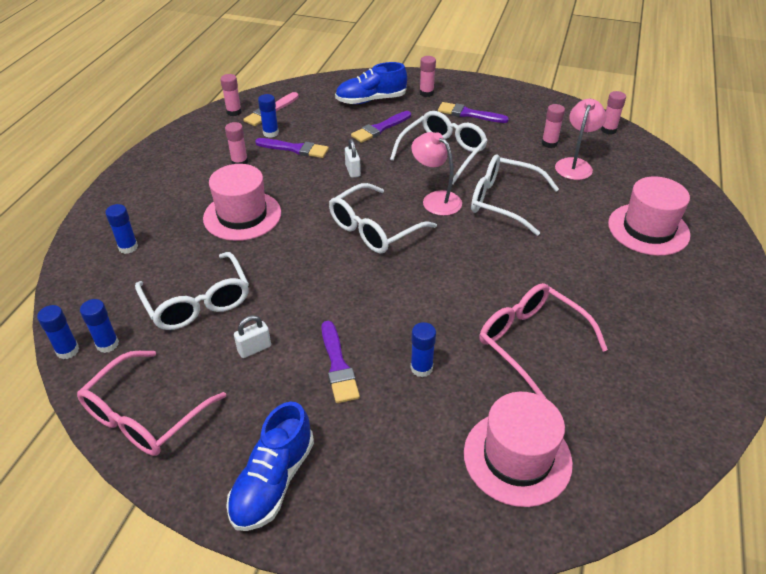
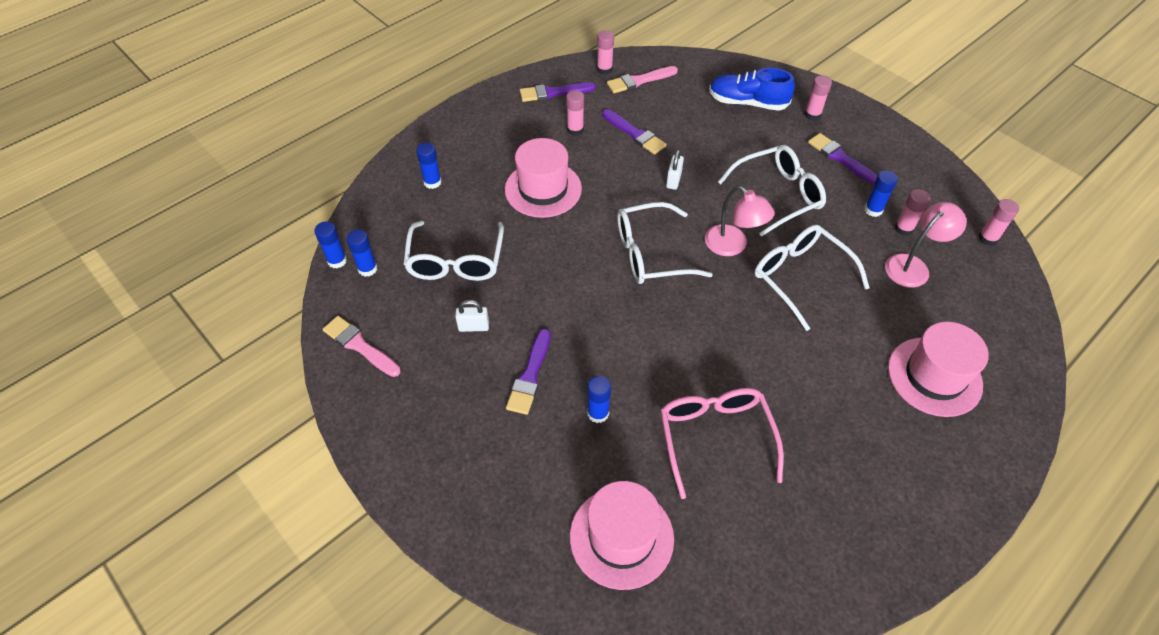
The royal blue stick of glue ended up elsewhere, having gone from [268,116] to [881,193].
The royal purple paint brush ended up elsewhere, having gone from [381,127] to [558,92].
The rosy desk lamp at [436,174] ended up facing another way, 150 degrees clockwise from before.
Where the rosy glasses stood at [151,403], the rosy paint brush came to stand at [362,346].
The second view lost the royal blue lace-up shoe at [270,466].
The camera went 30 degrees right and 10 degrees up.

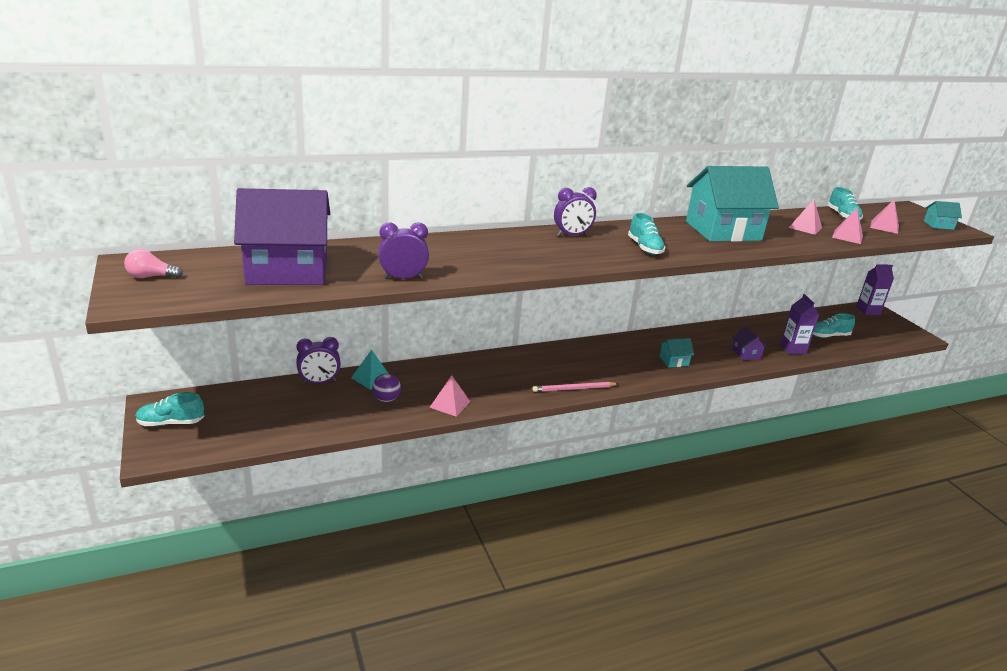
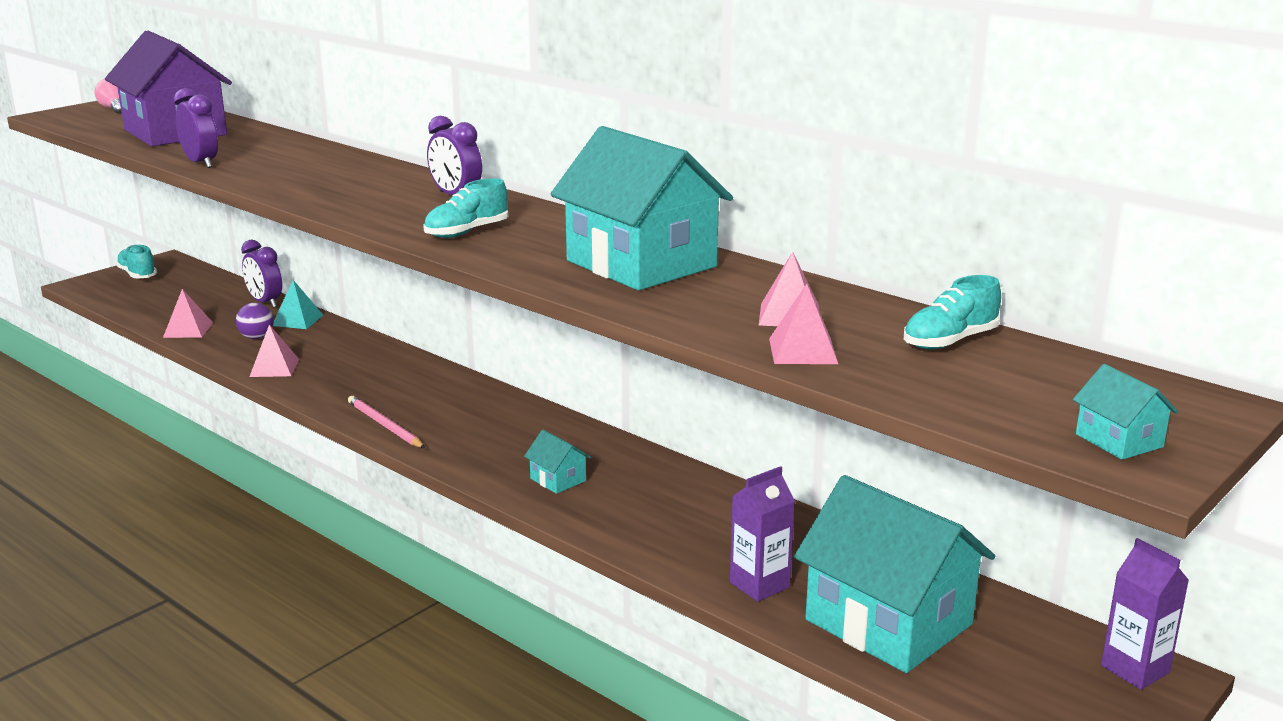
The rosy pyramid ended up elsewhere, having gone from [884,216] to [188,313].
Where the aqua lace-up shoe stood at [834,325], the aqua toy house came to stand at [894,574].
The second view lost the royal purple toy house at [749,343].
The camera went 65 degrees right and 5 degrees down.

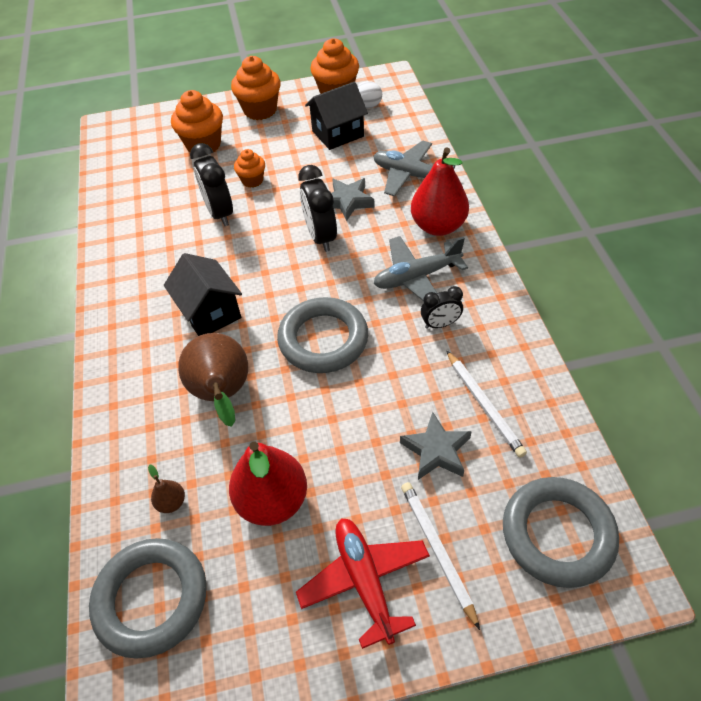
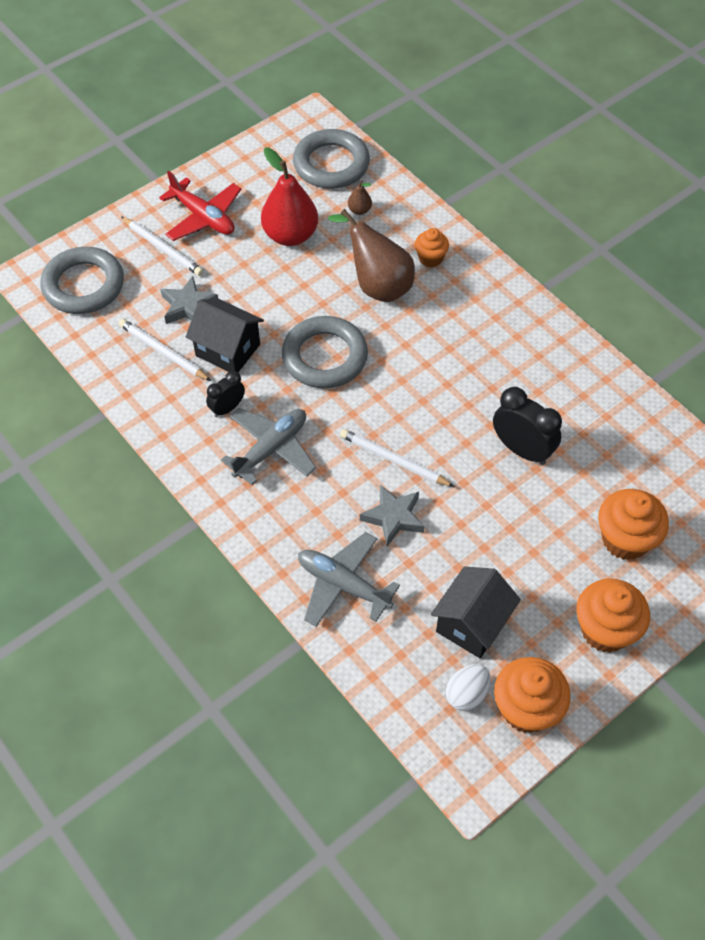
The grey plane at [414,168] ended up facing another way, 150 degrees counterclockwise from before.
The second view lost the red pear fruit at [440,192].
The orange cupcake ended up elsewhere, having gone from [249,168] to [432,247].
Where the ebony alarm clock stood at [317,208], the snow-white wooden pencil came to stand at [397,458].
The ebony toy house ended up elsewhere, having gone from [203,294] to [225,335].
The camera went 150 degrees right and 5 degrees up.

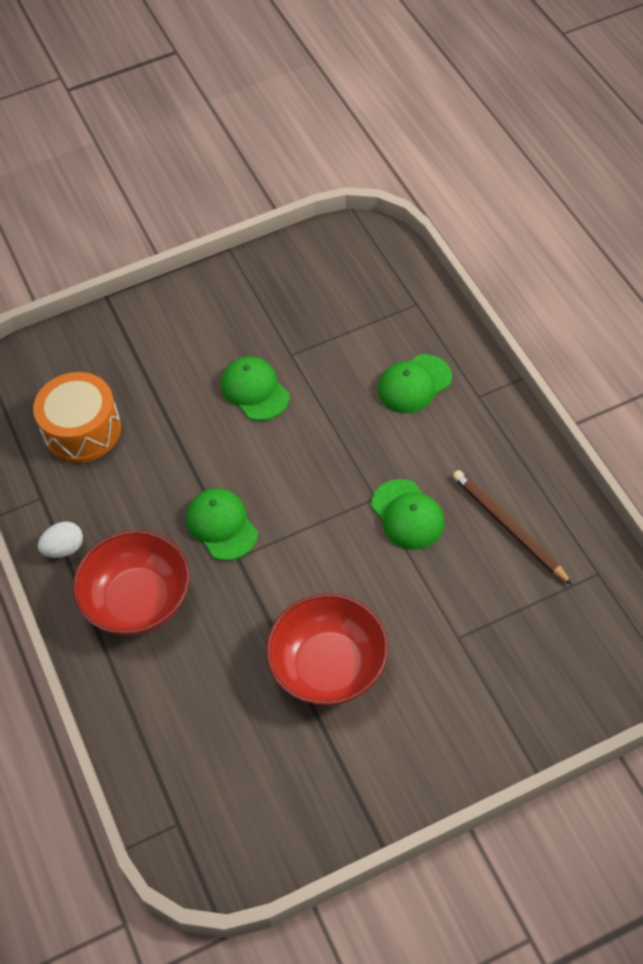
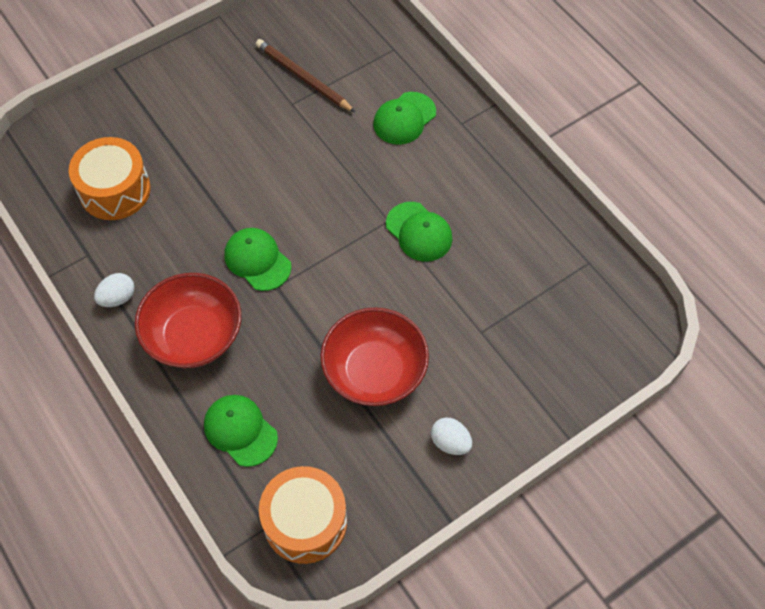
The emerald baseball cap ended up elsewhere, having gone from [255,389] to [241,431].
The brown wooden pencil ended up elsewhere, having gone from [513,527] to [305,75].
The second view gained the snow-white egg shape at [451,436].
The second view gained the orange snare drum at [303,515].
The camera went 15 degrees left and 5 degrees up.

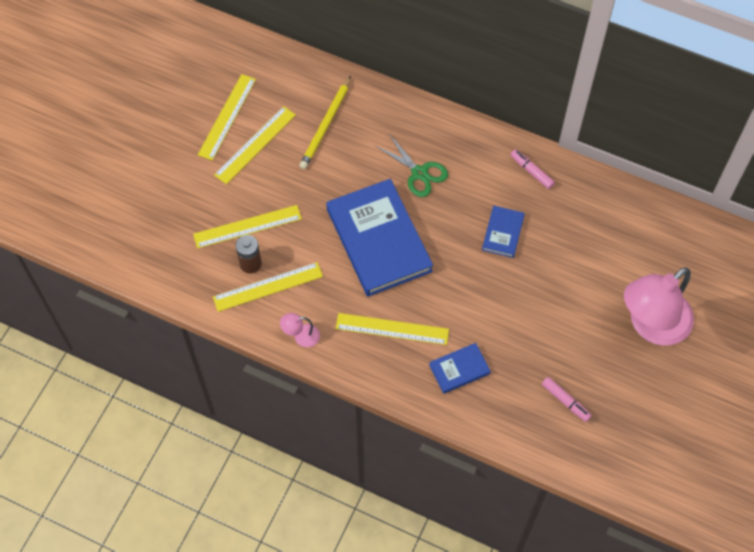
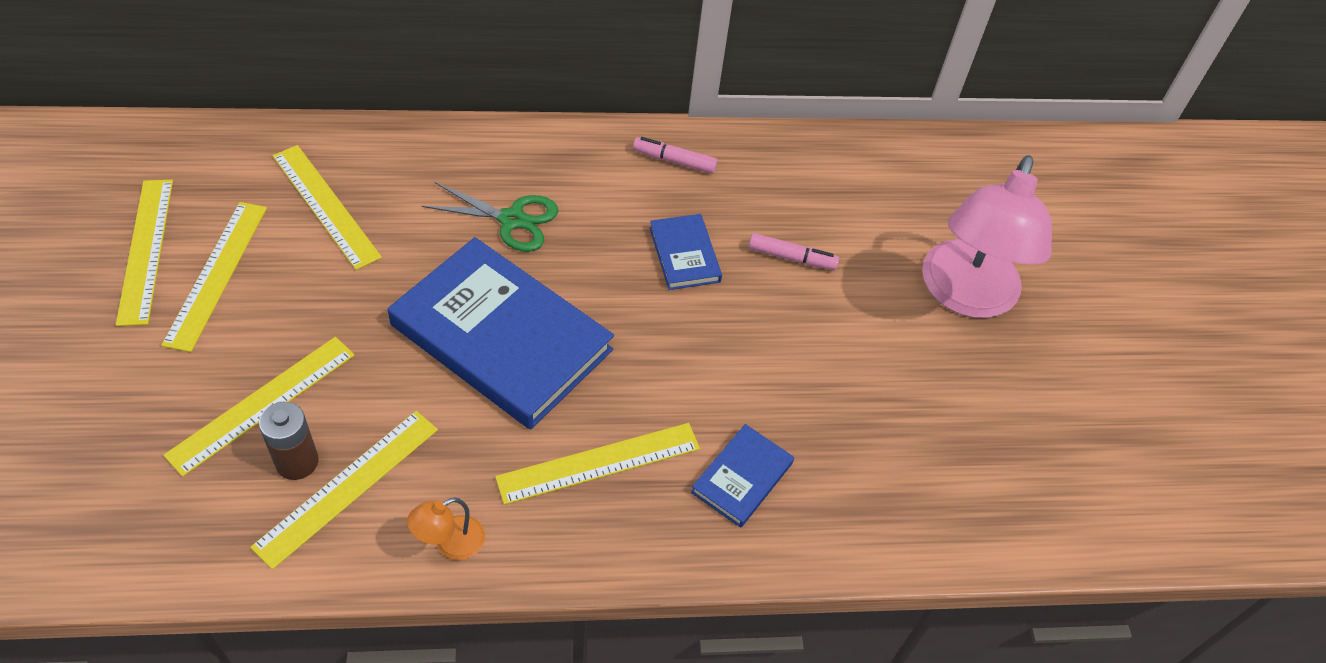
Where the golden wooden pencil stood at [325,122], the golden measuring stick came to stand at [327,207].
What was the rosy desk lamp at [300,330] turned into the orange desk lamp at [446,528].
The rosy marker ended up elsewhere, having gone from [567,399] to [794,251].
The camera went 35 degrees left and 10 degrees down.

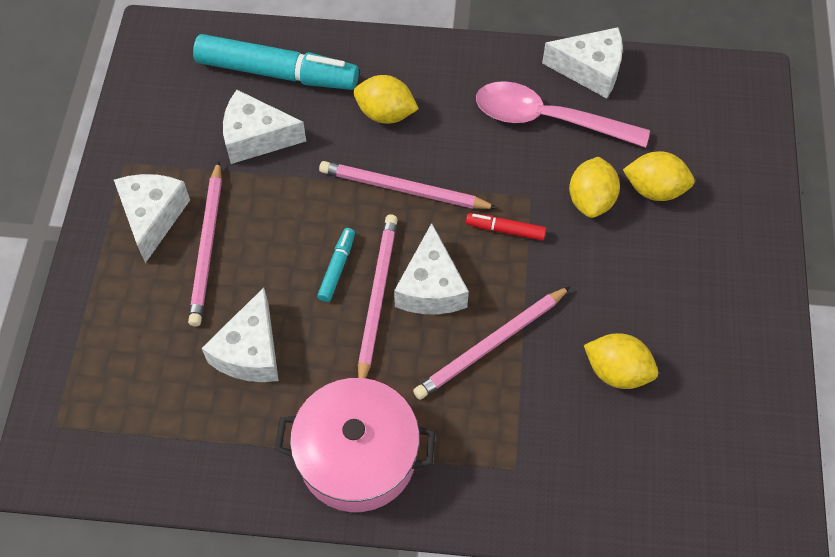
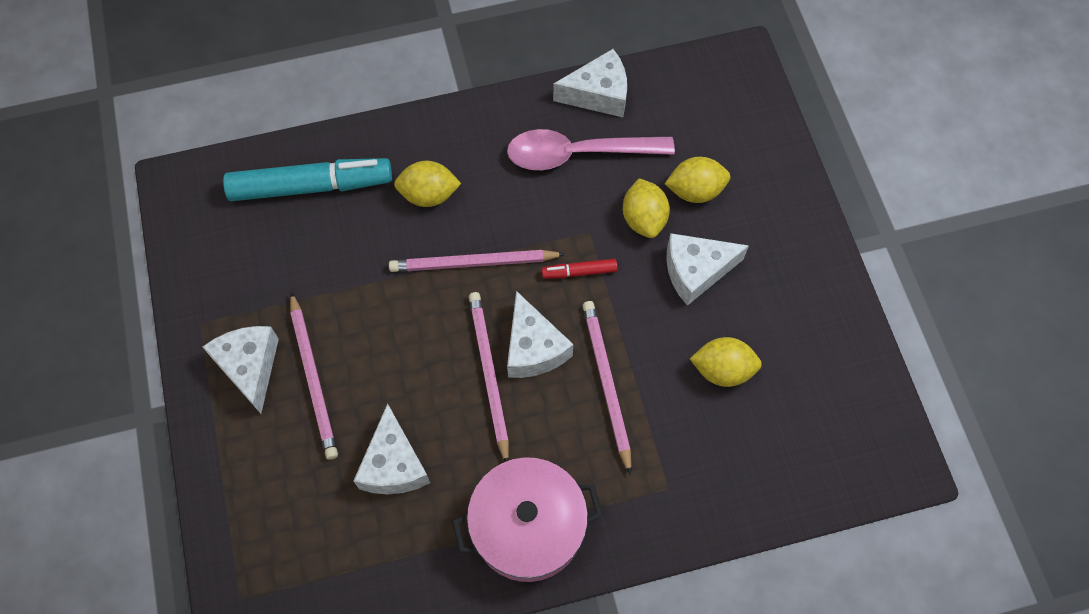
The snow-white piece of cheese ended up elsewhere, having gone from [264,127] to [707,269].
The second view lost the aqua marker at [336,265].
The rosy wooden pencil at [492,343] ended up facing another way, 135 degrees clockwise from before.
The camera went 20 degrees left and 5 degrees up.

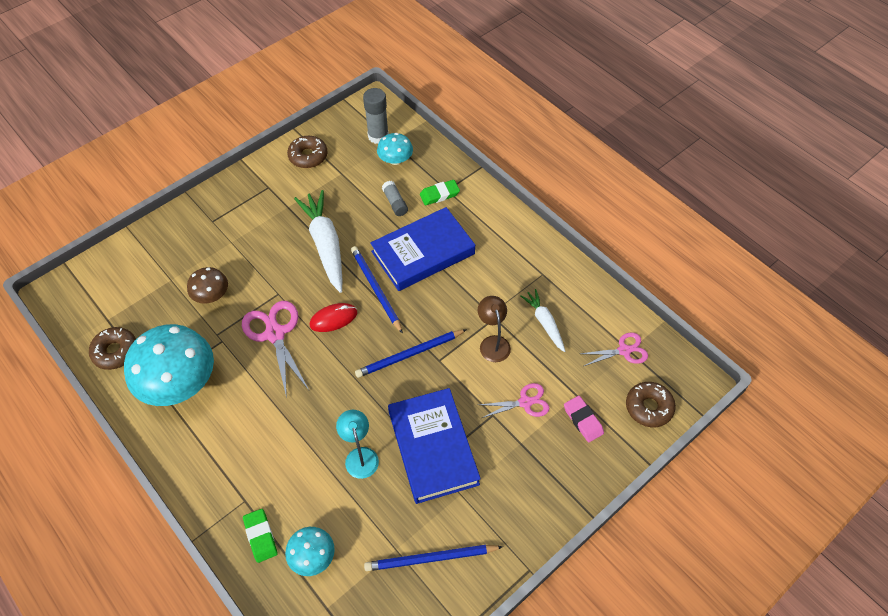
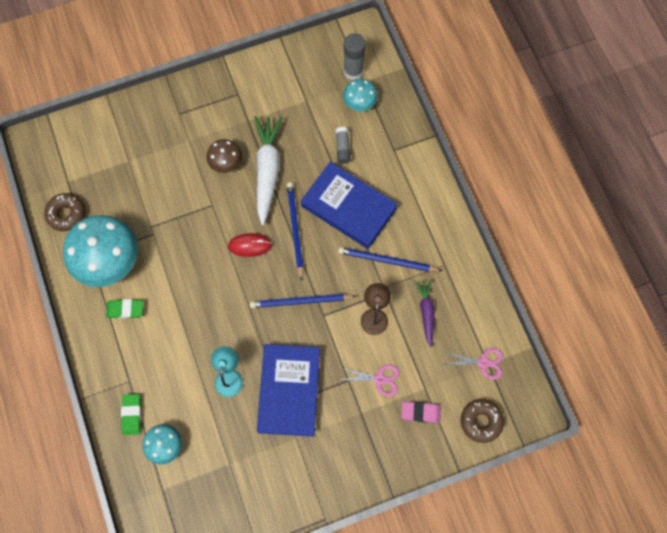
The second view lost the brown doughnut at [307,152].
The emerald eraser ended up elsewhere, having gone from [440,192] to [124,309].
The royal blue hardcover at [422,249] ended up facing another way, 45 degrees clockwise from before.
The brown toadstool ended up elsewhere, having gone from [207,285] to [224,156].
What was the snow-white carrot at [542,320] turned into the royal purple carrot at [425,313].
The second view lost the rosy scissors at [275,349].
The rosy eraser at [584,419] ended up facing another way, 75 degrees counterclockwise from before.
The royal blue wooden pencil ended up elsewhere, having gone from [433,558] to [390,259].
The camera went 20 degrees right and 15 degrees up.

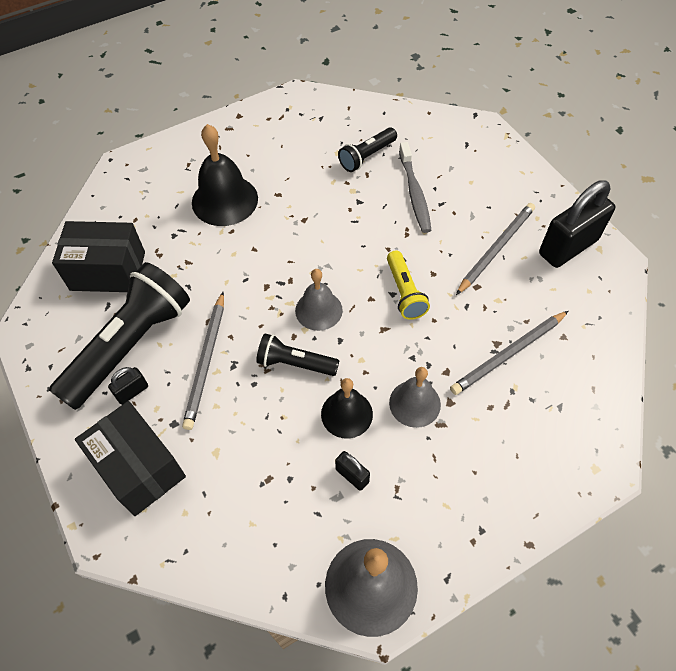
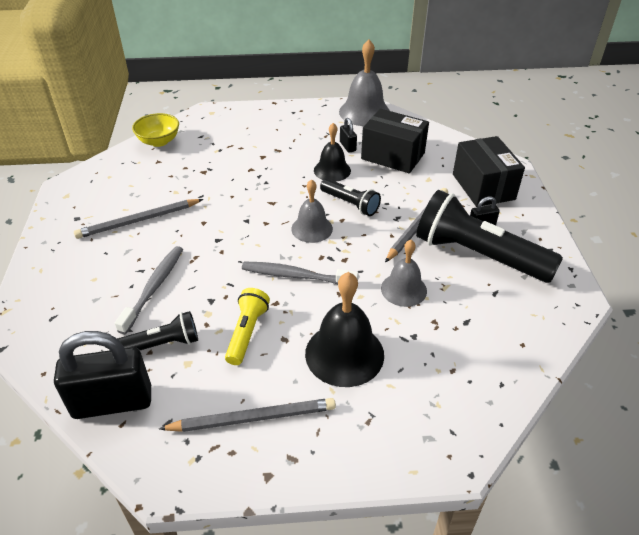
The ebony lock ended up elsewhere, having gone from [577,224] to [102,375].
The ebony parcel ended up elsewhere, having gone from [98,256] to [395,141].
The golden torch ended up elsewhere, having gone from [408,285] to [247,326].
The ebony torch at [119,336] ended up facing another way, 60 degrees clockwise from before.
The grey wooden pencil ended up elsewhere, having gone from [509,353] to [247,415].
The grey school bell ended up elsewhere, having gone from [415,397] to [404,273].
The second view gained the golden bowl at [155,130].
The second view gained the grey tooth brush at [300,273].
The camera went 155 degrees left and 15 degrees down.

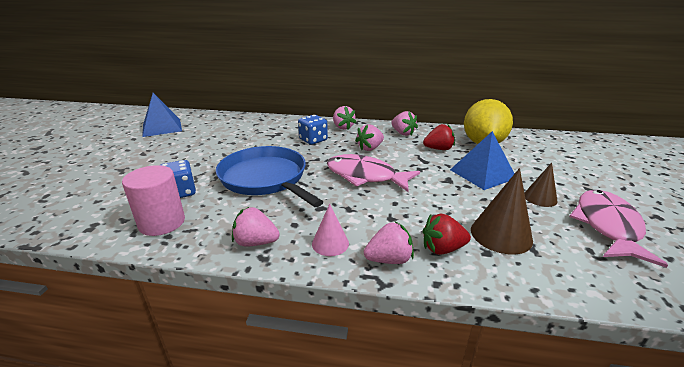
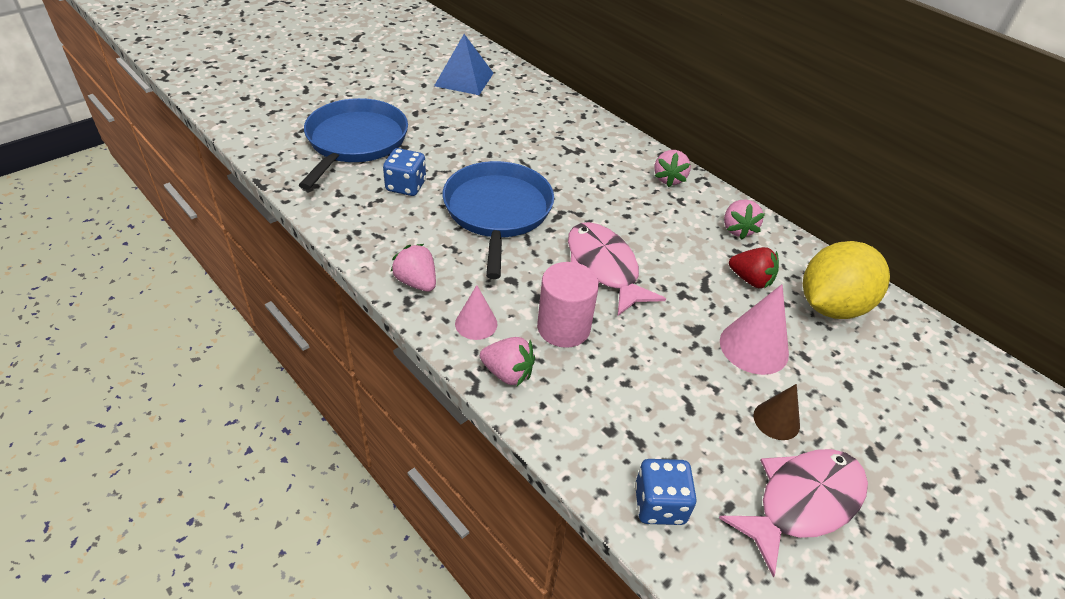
The royal blue dice ended up elsewhere, having gone from [313,130] to [666,492].
The second view lost the rosy strawberry at [369,137].
Where the royal blue pyramid stood at [482,160], the rosy solid cone came to stand at [754,329].
The rosy cylinder ended up elsewhere, having gone from [153,200] to [568,305].
The second view lost the brown solid cone at [502,211].
The second view lost the red strawberry at [447,234].
The second view gained the royal blue frying pan at [353,144].
The camera went 35 degrees right and 15 degrees up.

